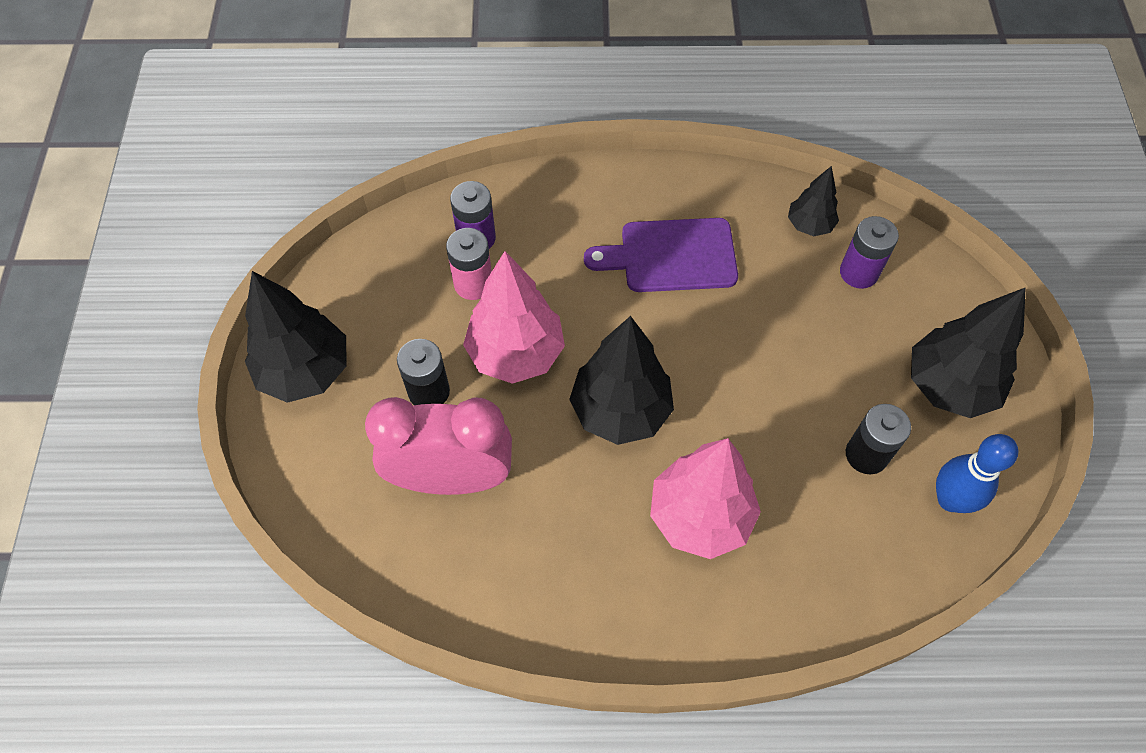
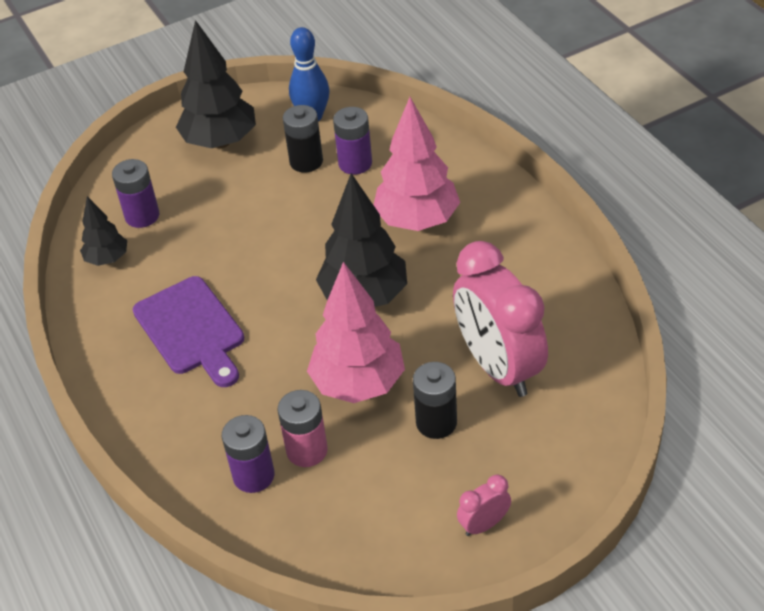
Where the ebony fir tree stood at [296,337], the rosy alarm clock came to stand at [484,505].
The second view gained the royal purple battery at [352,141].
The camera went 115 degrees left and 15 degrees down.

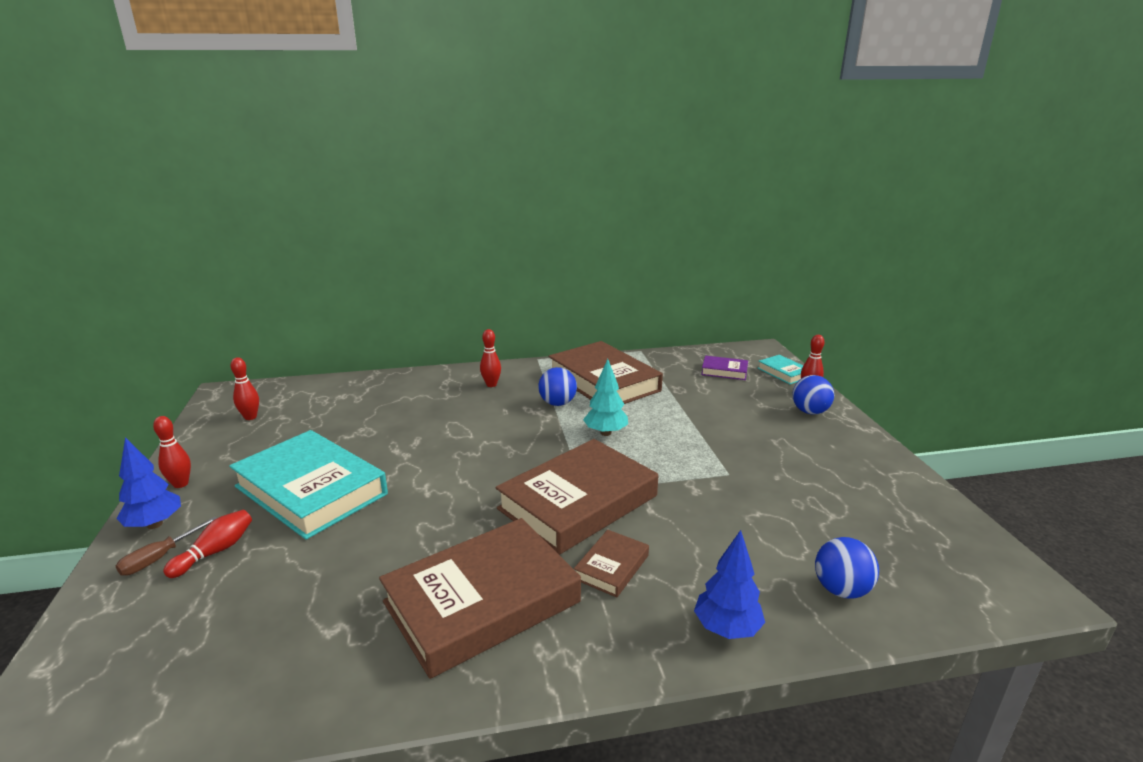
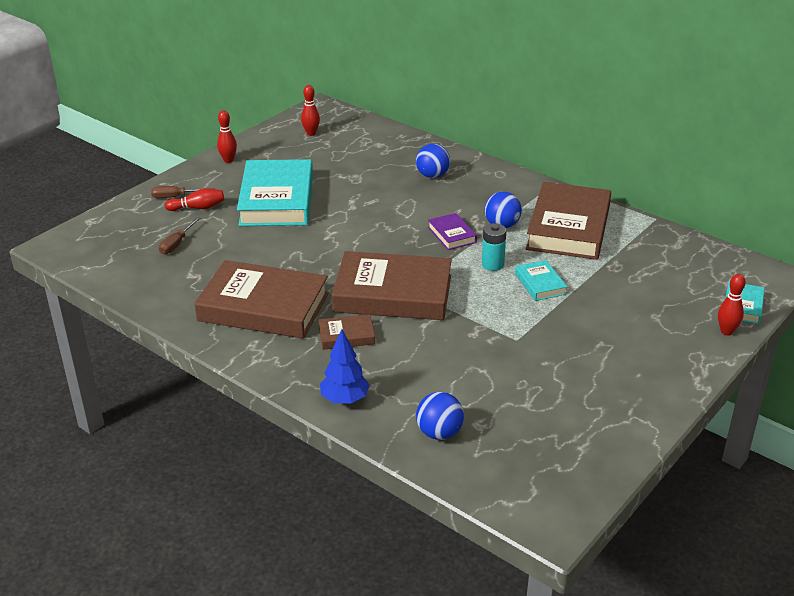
The second view lost the red tenpin at [490,358].
The royal purple hardcover ended up elsewhere, having gone from [724,368] to [452,231].
Where the aqua fir tree stood at [605,397], the aqua battery came to stand at [494,247].
The royal blue play ball ended up elsewhere, having gone from [813,395] to [433,161].
The second view lost the royal blue fir tree at [148,483].
The second view gained the brown flat screwdriver at [179,235].
The second view gained the aqua hardcover at [541,280].
The camera went 50 degrees right and 10 degrees up.

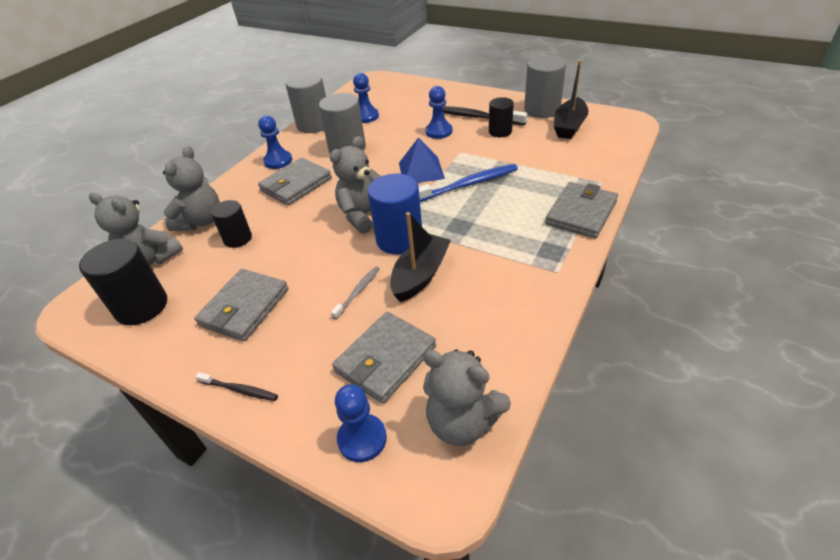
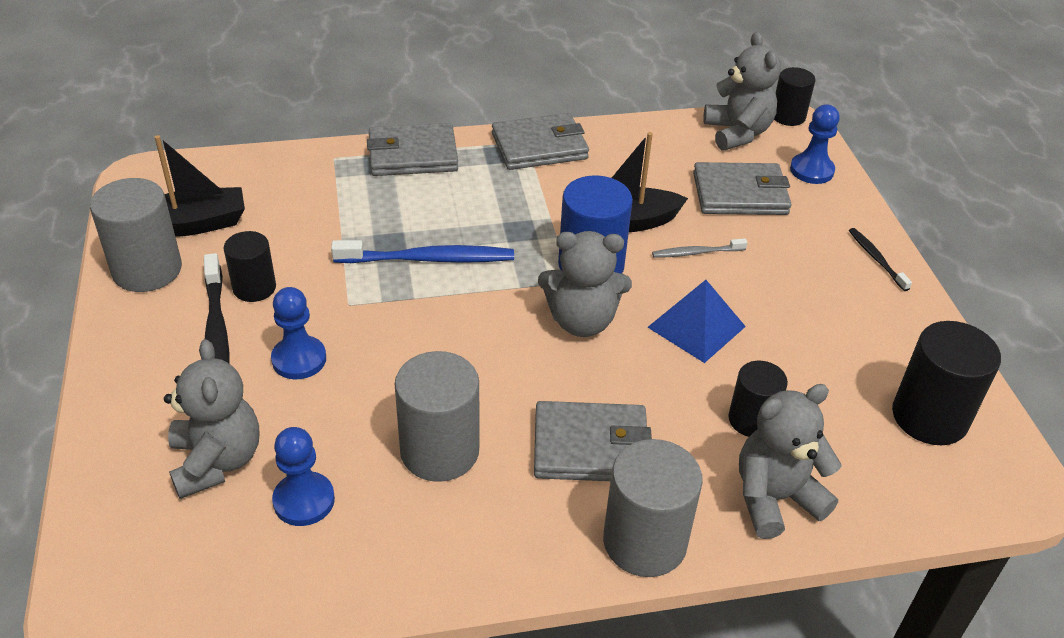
The grey cylinder ended up elsewhere, having gone from [305,102] to [653,508].
The second view lost the royal blue game pawn at [275,142].
The royal blue pyramid ended up elsewhere, having gone from [422,160] to [697,321].
The royal blue tooth brush at [468,183] ended up facing another way, 150 degrees clockwise from before.
The grey stuffed bear ended up elsewhere, having gone from [136,229] to [211,419].
The grey wallet ended up elsewhere, having gone from [241,305] to [540,141].
The second view gained the ebony cylinder at [794,96].
The camera went 135 degrees left and 0 degrees up.

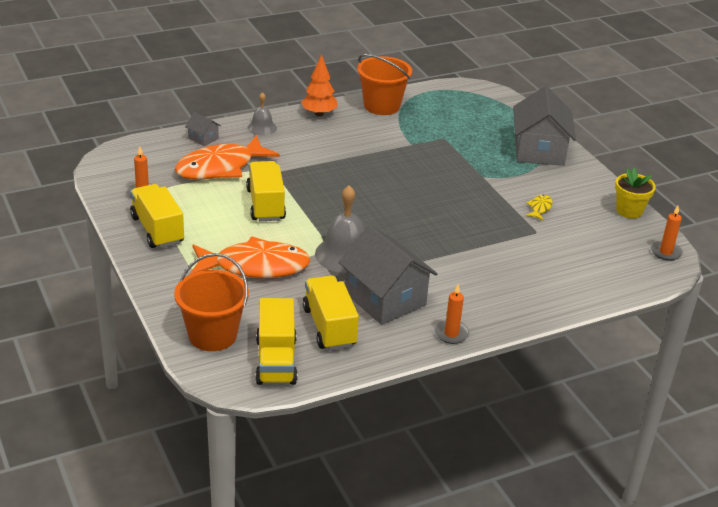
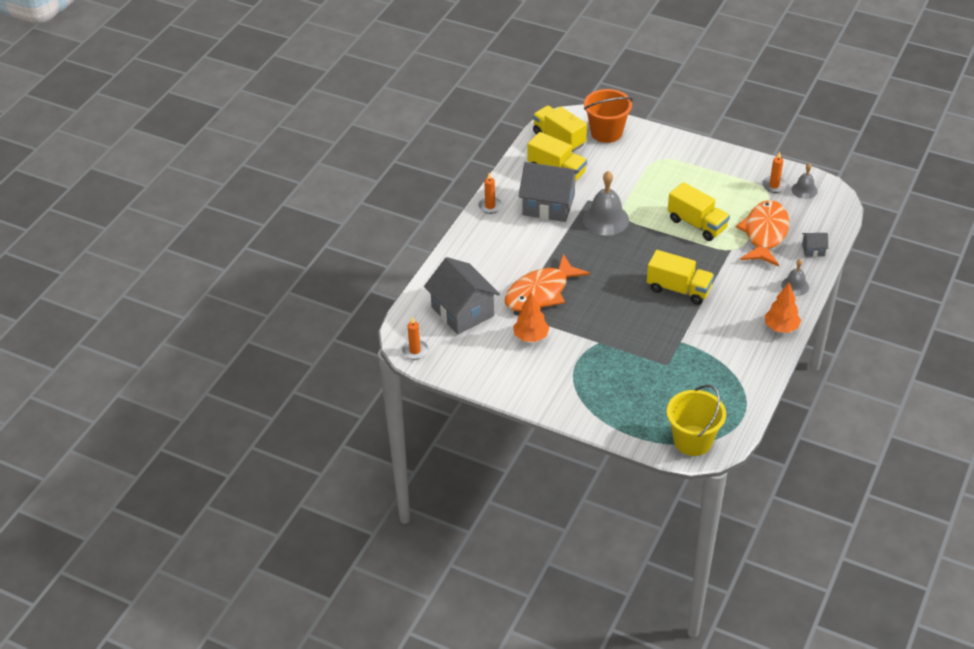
The second view lost the orange sand bucket at [384,84].
The grey toy house ended up elsewhere, having gone from [544,126] to [462,296].
The second view lost the golden flower pot at [635,193].
The golden lorry ended up elsewhere, having gone from [157,216] to [680,277].
Where the golden fish stood at [539,207], the orange fir tree came to stand at [531,317].
The orange fish ended up elsewhere, having gone from [250,257] to [547,283].
The second view gained the grey school bell at [805,181].
The second view gained the golden sand bucket at [696,420].
The camera went 145 degrees right and 10 degrees up.

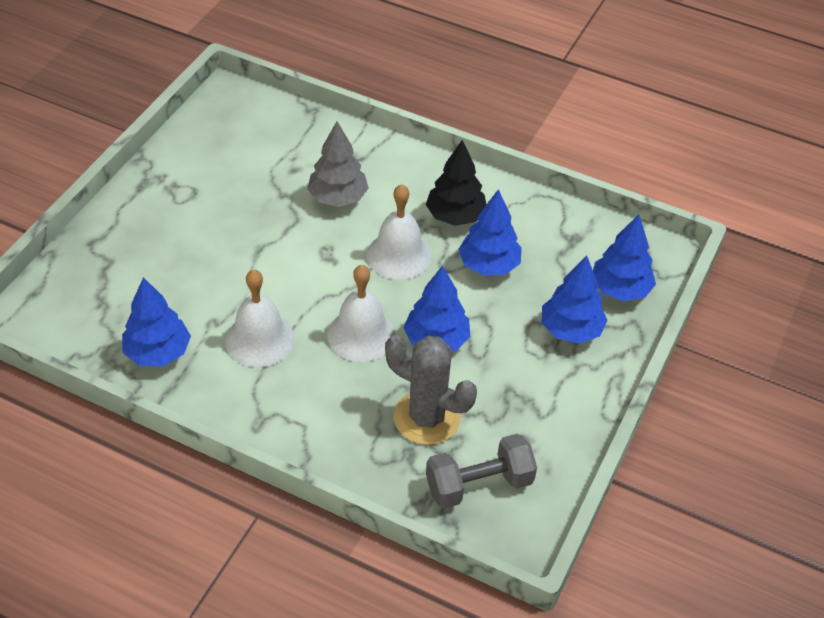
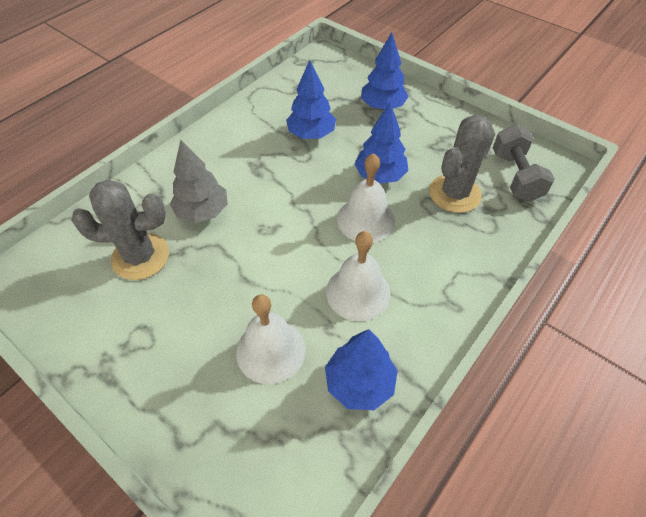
The second view lost the ebony fir tree at [456,183].
The snow-white school bell ended up elsewhere, having gone from [399,232] to [271,339].
The second view lost the royal blue fir tree at [624,258].
The second view gained the grey cactus at [120,229].
The camera went 75 degrees left and 5 degrees up.

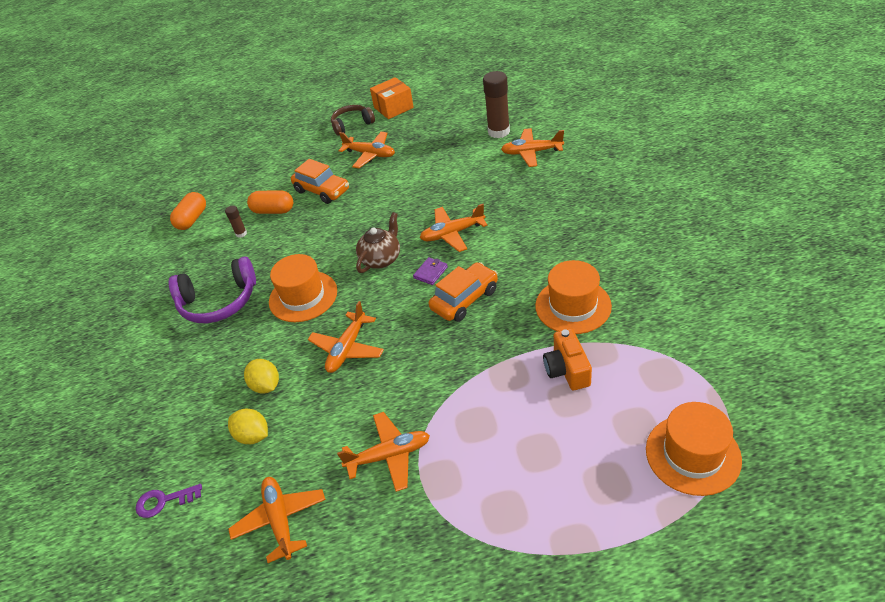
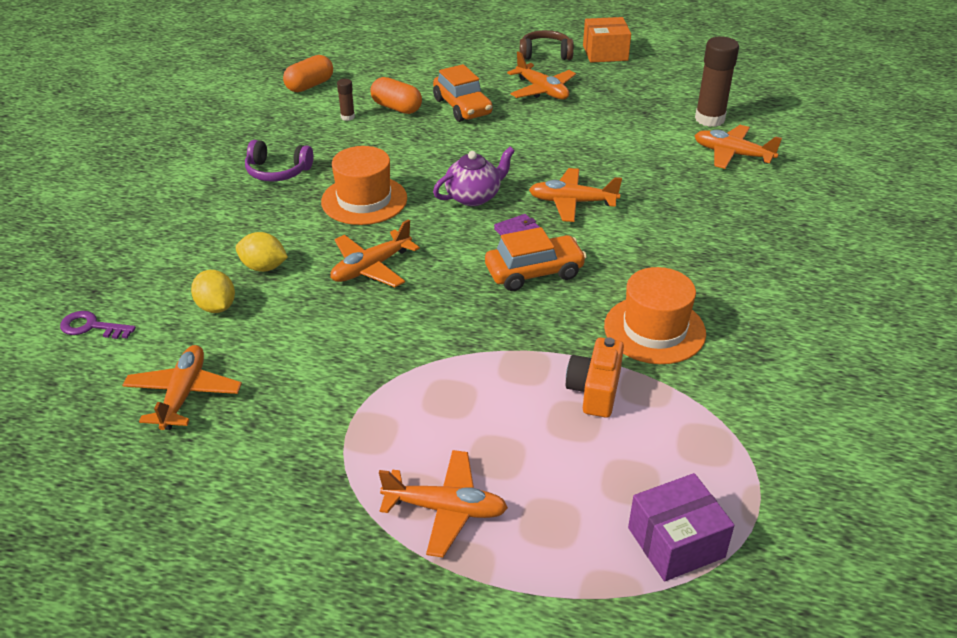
What was the brown tea pot at [378,242] turned into the royal purple tea pot at [474,176].
The size of the royal purple over-ear headphones at [212,289] changed by a factor of 0.65.
The golden citrus fruit at [261,376] ended up facing another way, 60 degrees counterclockwise from before.
Where the orange tall hat stood at [694,449], the royal purple parcel came to stand at [681,527].
The orange plane ended up elsewhere, having gone from [383,452] to [443,503].
The camera went 20 degrees right and 5 degrees down.

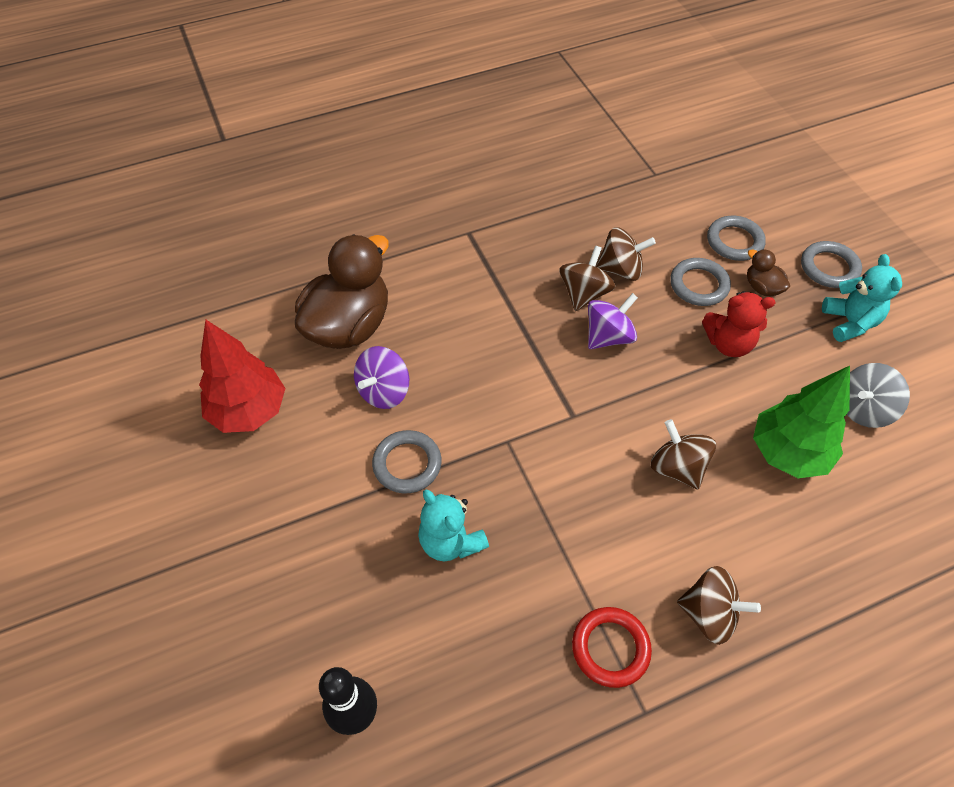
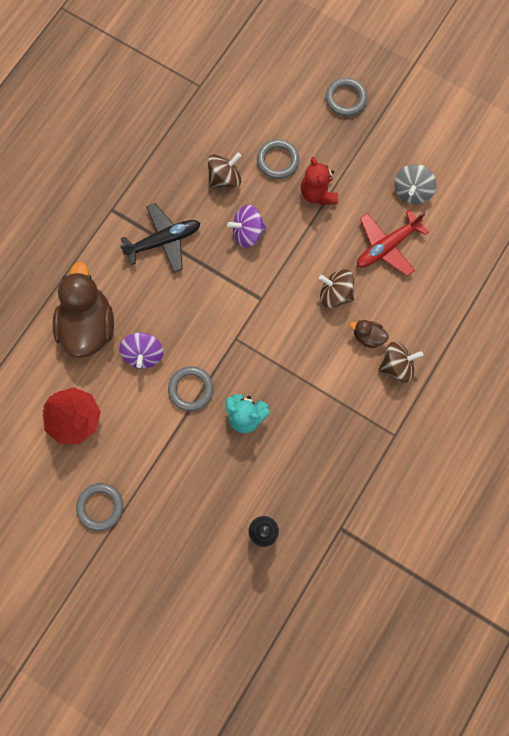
The grey torus ended up elsewhere, having gone from [736,238] to [99,507].
The second view lost the brown toy top at [587,278].
The brown rubber duck ended up elsewhere, having gone from [768,272] to [369,334].
The second view lost the aqua stuffed bear at [862,298].
The red stuffed bear at [739,324] ended up facing another way, 105 degrees clockwise from before.
The royal purple toy top at [613,321] ended up facing another way, 120 degrees counterclockwise from before.
Where the emerald fir tree stood at [801,422], the red plane came to stand at [393,243].
The second view lost the red torus at [612,647].
The second view gained the ebony plane at [160,238].
The camera went 35 degrees left and 20 degrees up.

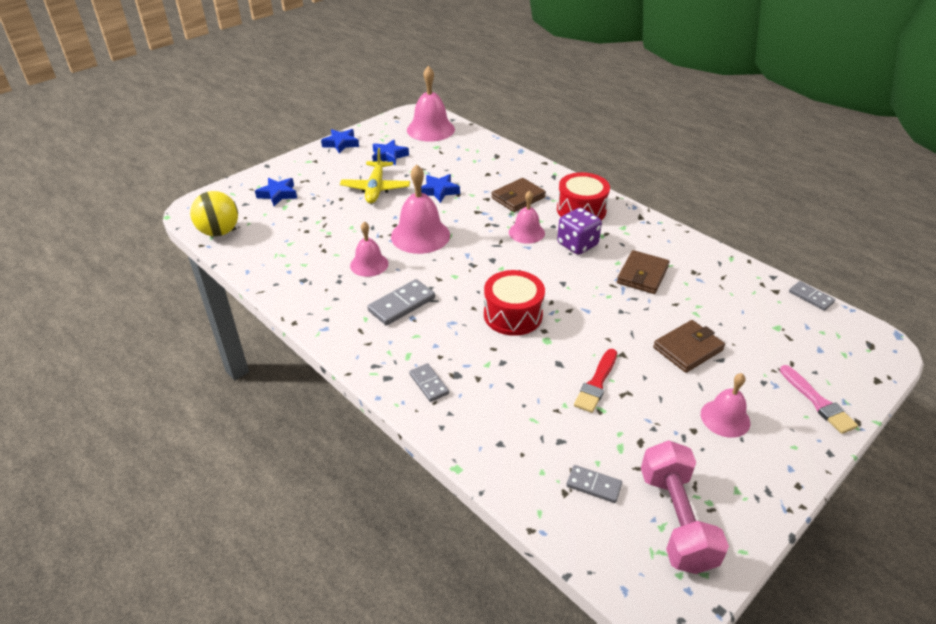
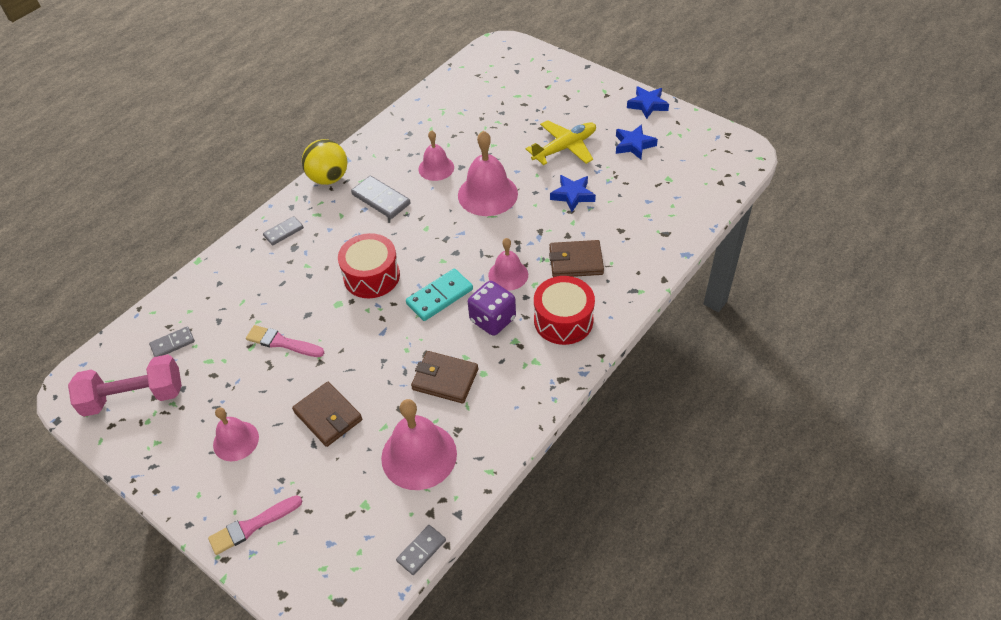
The rosy school bell ended up elsewhere, having gone from [431,104] to [419,444].
The golden plane at [375,176] ended up facing another way, 150 degrees clockwise from before.
The second view lost the royal blue five-pointed star at [276,192].
The brown wallet at [518,195] ended up facing another way, 45 degrees counterclockwise from before.
The golden play ball ended up elsewhere, having gone from [214,214] to [325,162].
What was the red paint brush at [595,381] turned into the rosy paint brush at [285,341].
The grey domino tile at [594,484] ended up facing another way, 45 degrees clockwise from before.
The second view gained the aqua domino tile at [439,295].
The camera went 85 degrees right and 10 degrees up.

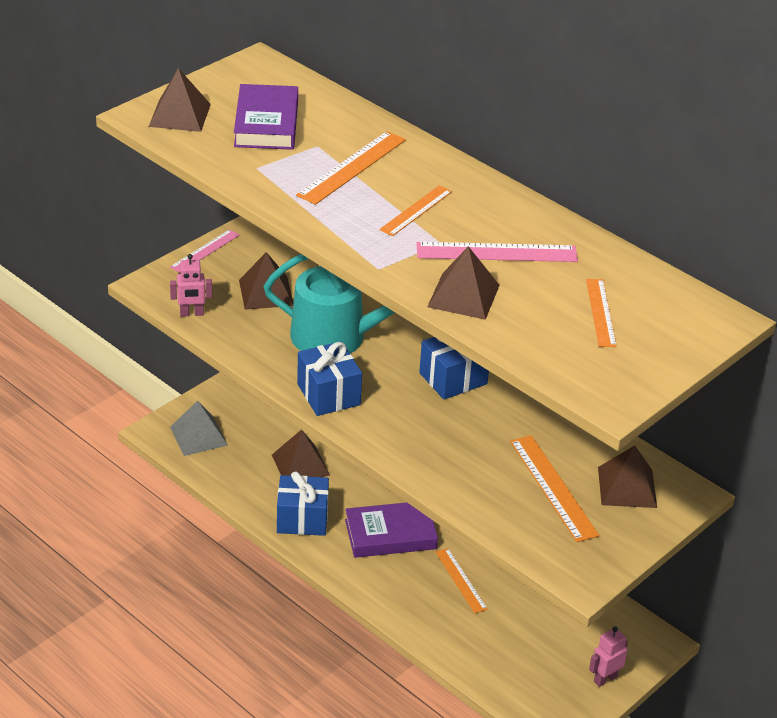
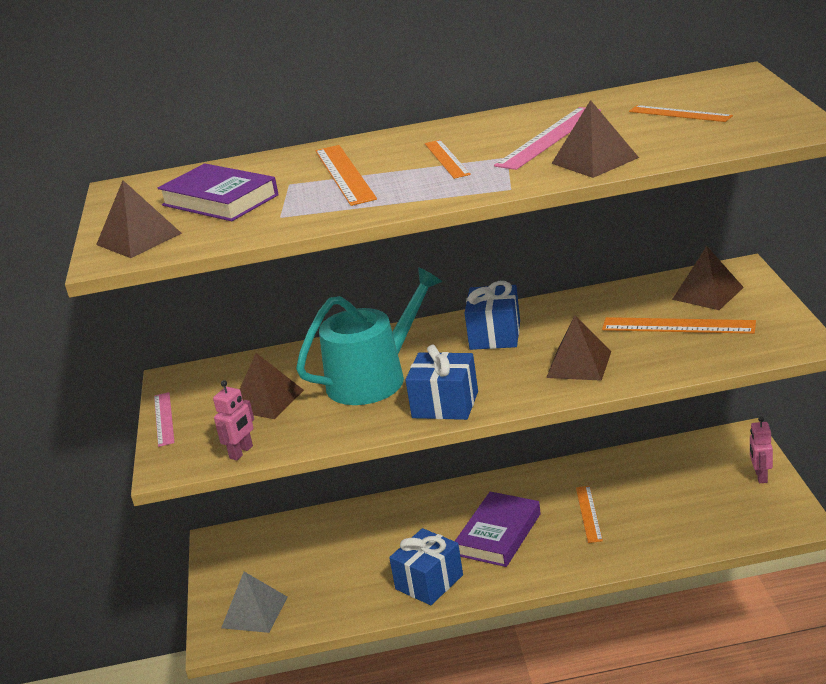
The brown pyramid ended up elsewhere, having gone from [301,453] to [578,348].
The orange measuring stick at [461,580] ended up facing another way, 75 degrees clockwise from before.
The camera went 45 degrees left and 10 degrees down.

